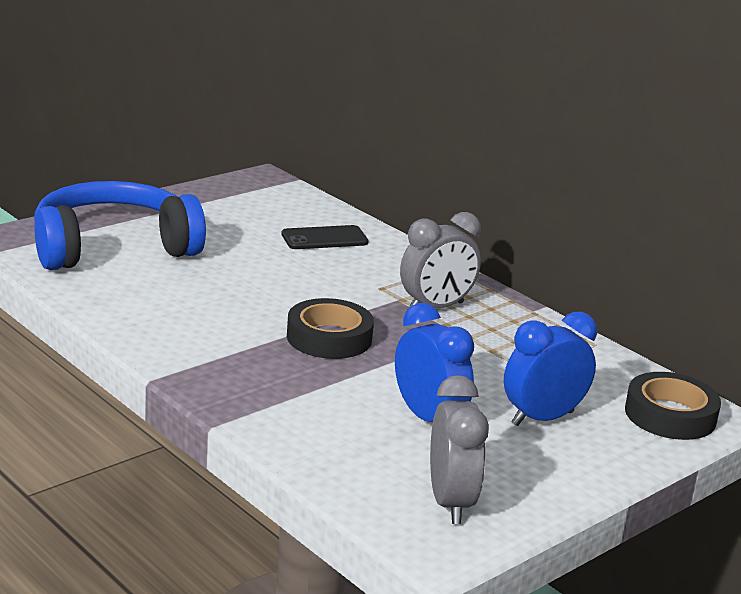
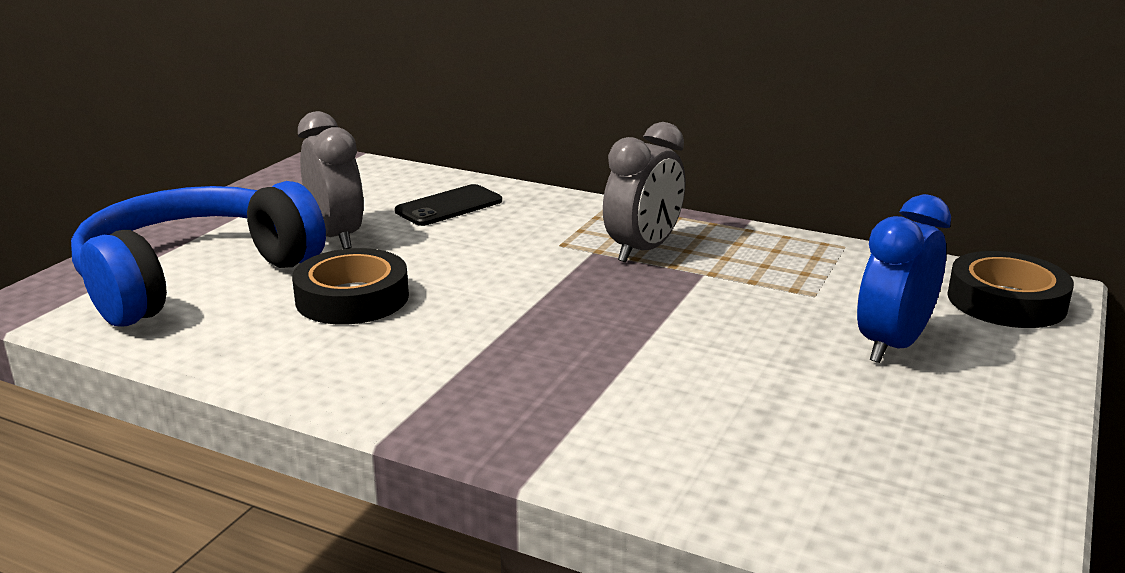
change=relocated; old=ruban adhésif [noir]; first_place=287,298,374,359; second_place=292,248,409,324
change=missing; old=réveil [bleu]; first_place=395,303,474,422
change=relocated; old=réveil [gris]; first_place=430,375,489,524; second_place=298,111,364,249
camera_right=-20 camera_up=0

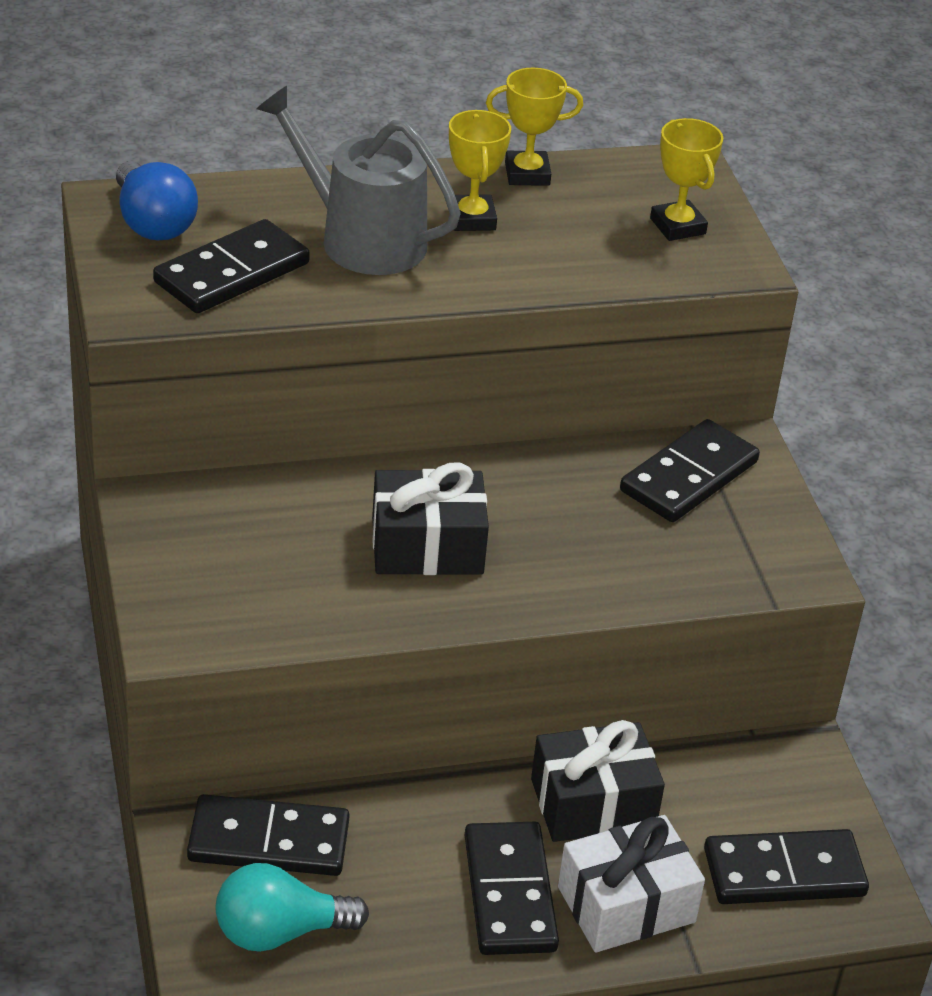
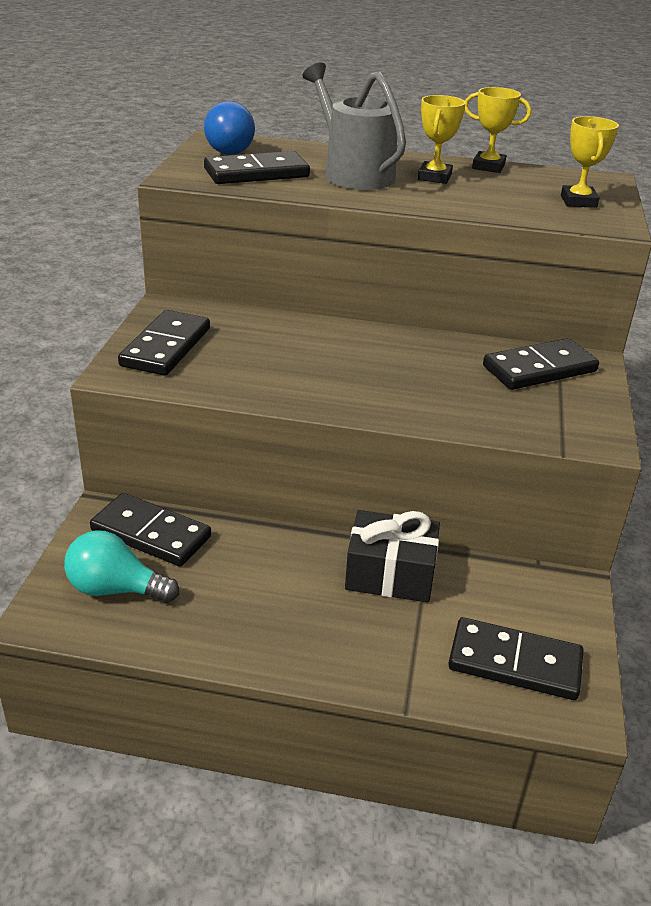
change=missing; old=cadeau [noir]; first_place=372,462,489,575
change=relocated; old=domino [noir]; first_place=465,822,559,955; second_place=118,310,210,375
change=missing; old=cadeau [blanc]; first_place=558,815,705,953
camera_right=25 camera_up=-5

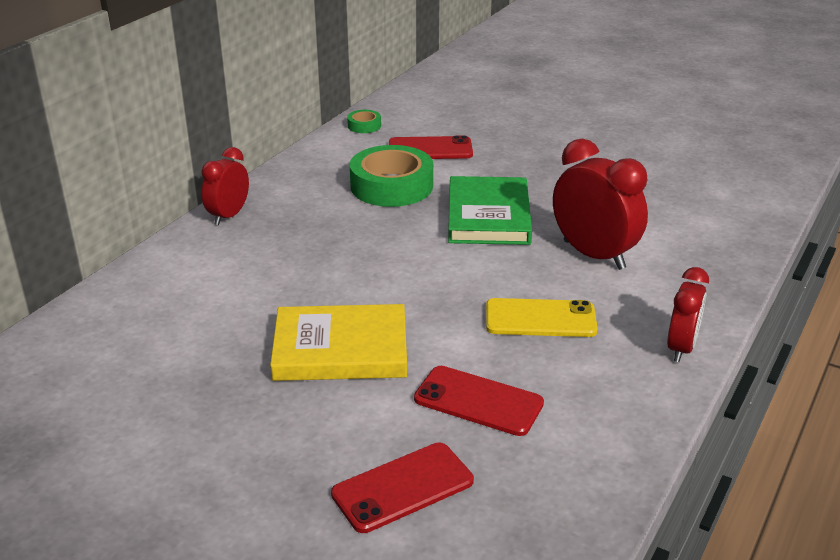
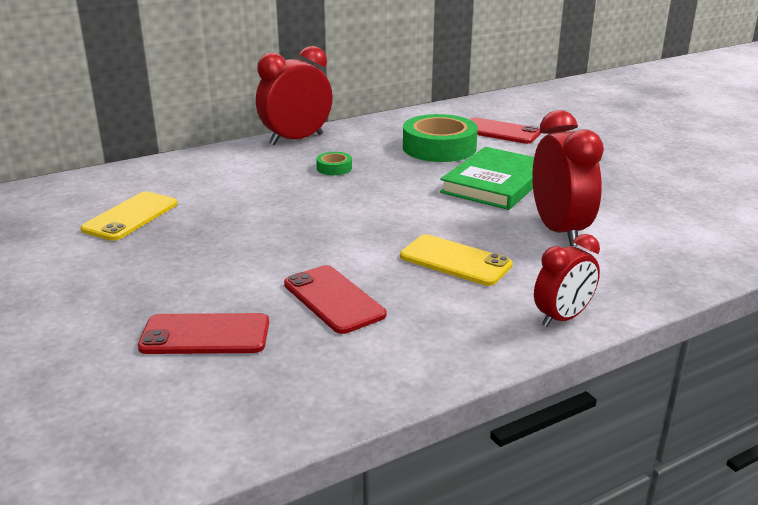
change=size; old=réveil [rouge]; first_place=201,147,249,225; second_place=256,46,333,145; factor=1.61
change=missing; old=livre [jaune]; first_place=270,304,407,381
change=relocated; old=ruban adhésif [vert]; first_place=347,110,381,133; second_place=316,152,352,175
change=appeared; new=téléphone [jaune]; second_place=81,192,178,241
camera_right=30 camera_up=-5

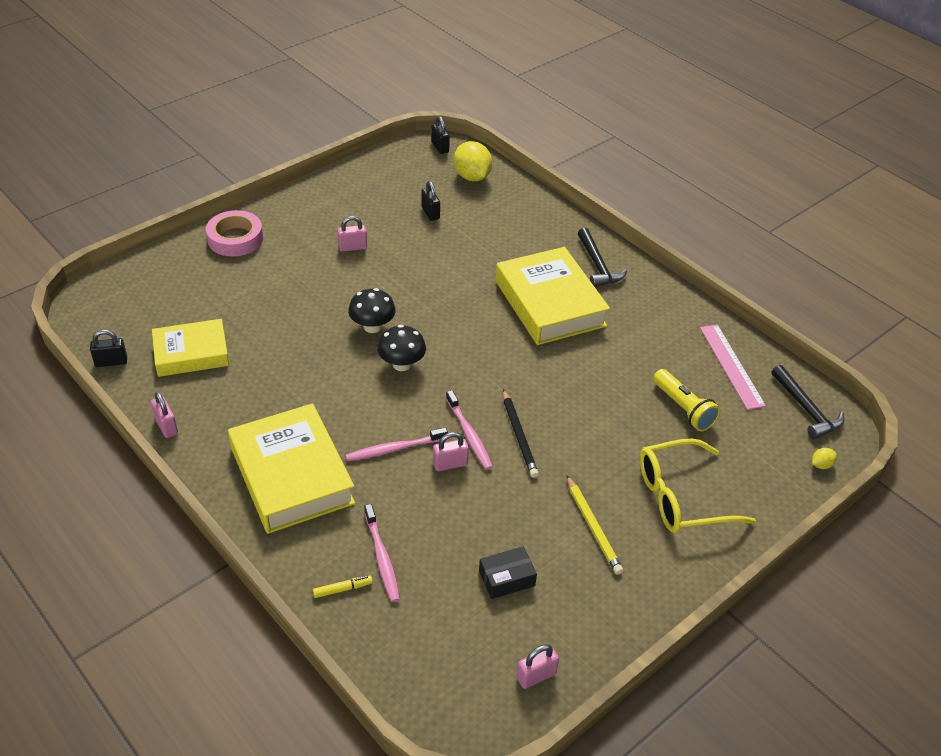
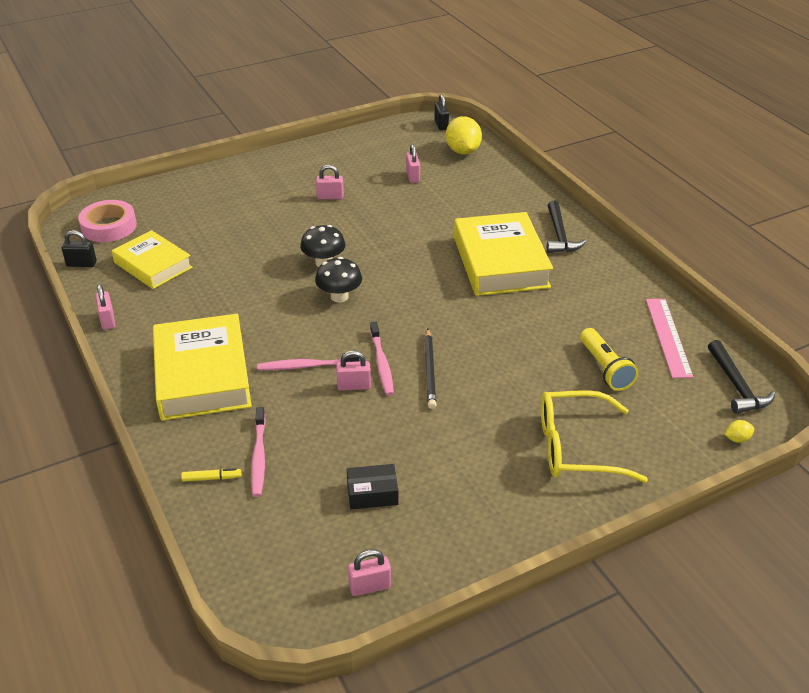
change=spun; old=livre [jaune]; first_place=152,319,229,377; second_place=112,230,193,289; degrees=45
change=relocated; old=ruban adhésif [rose]; first_place=206,210,263,256; second_place=78,200,137,242
change=colour; old=cadenas [noir]; new=cadenas [rose]; first_place=421,181,440,221; second_place=406,144,420,183
change=missing; old=crayon [jaune]; first_place=567,476,623,575
camera_right=15 camera_up=-5

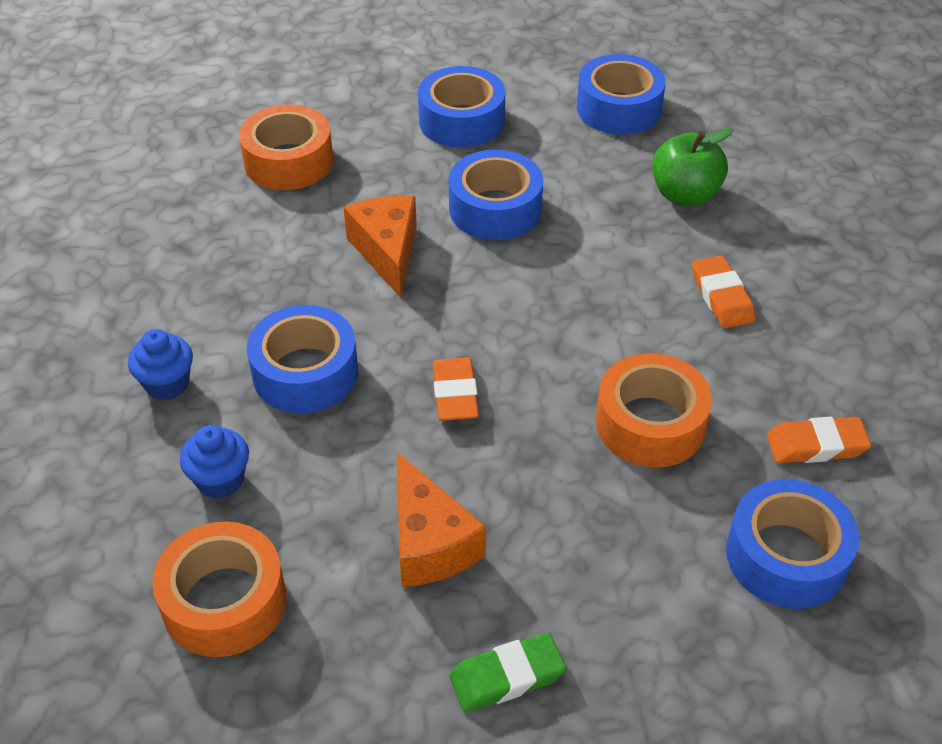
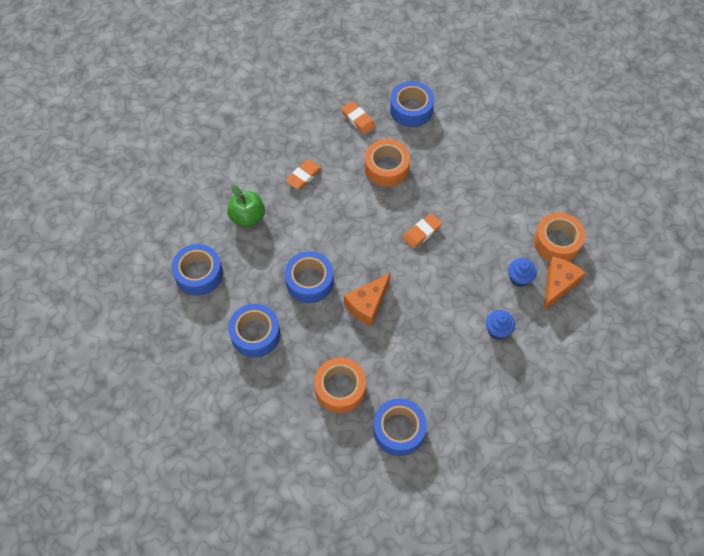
change=relocated; old=ruban adhésif [bleu]; first_place=247,305,358,413; second_place=373,399,427,456
change=relocated; old=fromage [orange]; first_place=397,452,486,587; second_place=544,256,586,311
change=missing; old=gomme [vert]; first_place=449,633,566,712
camera_right=-125 camera_up=15

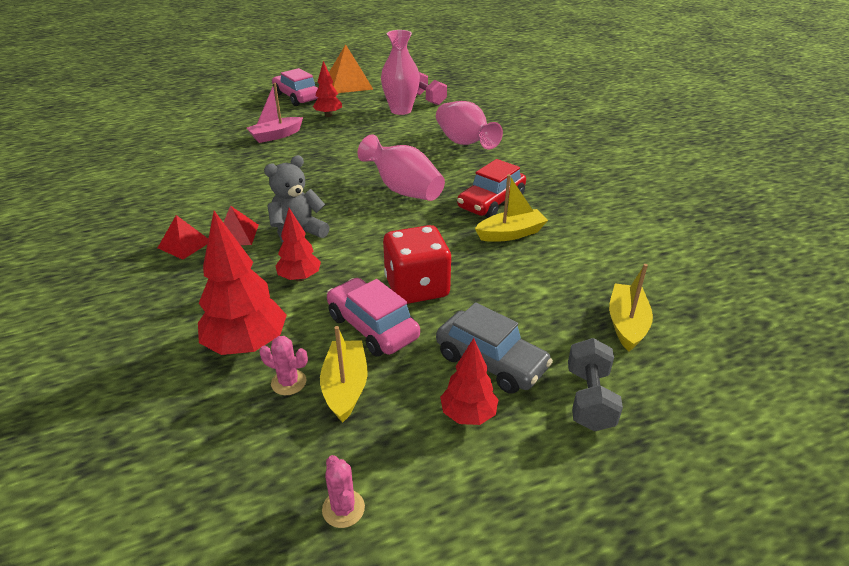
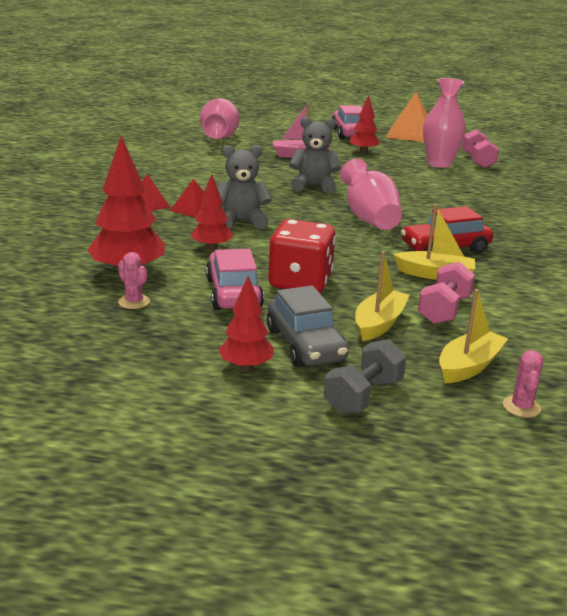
change=relocated; old=bateau [jaune]; first_place=320,326,368,423; second_place=355,251,410,341
change=relocated; old=cactus [rose]; first_place=322,455,365,528; second_place=503,350,543,418
change=relocated; old=vase [rose]; first_place=436,101,503,149; second_place=200,98,239,139
change=appeared; new=ours en peluche [gris]; second_place=289,116,341,194
change=appeared; new=haltère [rose]; second_place=418,262,475,324
camera_right=30 camera_up=-10

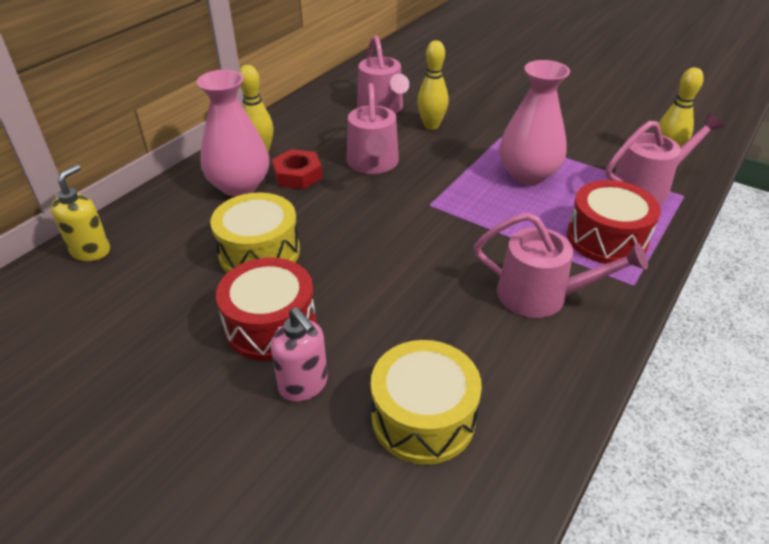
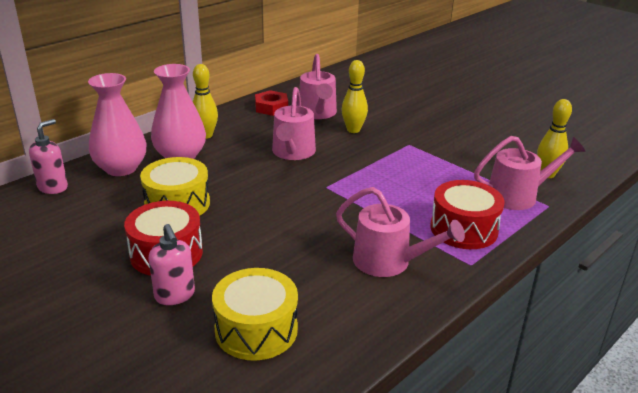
change=colour; old=distributeur de savon [jaune]; new=distributeur de savon [rose]; first_place=51,164,110,261; second_place=29,119,68,194
change=relocated; old=écrou [rouge]; first_place=272,149,323,189; second_place=255,90,288,116
change=relocated; old=vase [rose]; first_place=499,60,570,185; second_place=88,73,146,176
camera_right=10 camera_up=-10

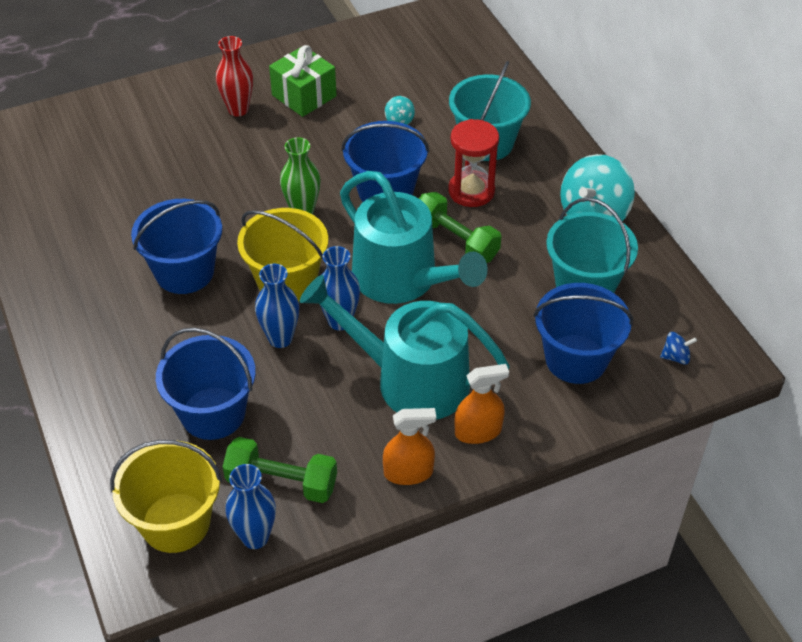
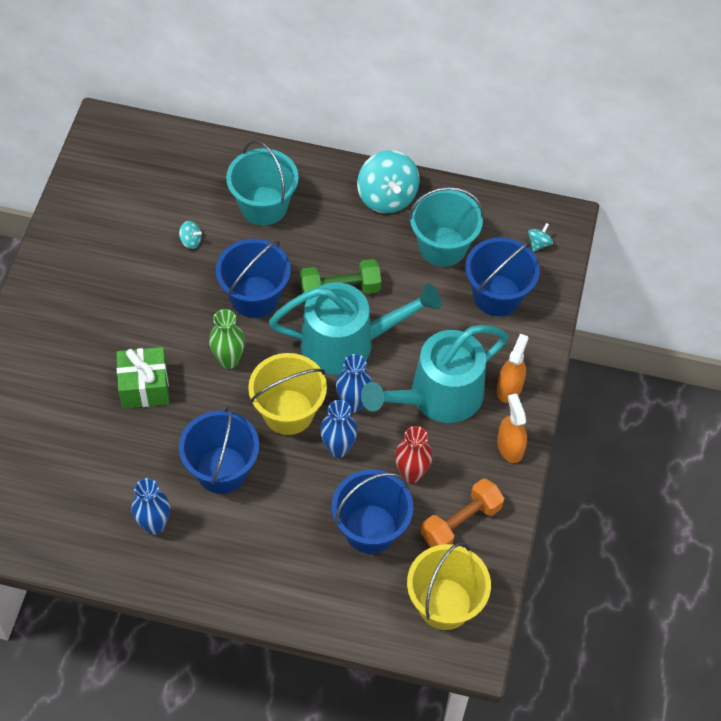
change=relocated; old=vase [rouge]; first_place=216,36,253,117; second_place=395,426,432,483
change=colour; old=haltère [vert]; new=haltère [orange]; first_place=223,437,337,503; second_place=421,478,504,547
change=relocated; old=vase [bleu]; first_place=225,464,276,549; second_place=131,478,170,535
change=relocated; old=cadeau [vert]; first_place=269,45,337,117; second_place=116,347,169,409
change=spun; old=vaporisateur [orange]; first_place=383,408,436,485; second_place=497,394,527,463; degrees=-45
change=missing; old=sablier [rouge]; first_place=448,119,499,207
change=colour; old=toupie [bleu]; new=toupie [turquoise]; first_place=660,332,697,365; second_place=528,223,553,252
camera_right=-55 camera_up=10

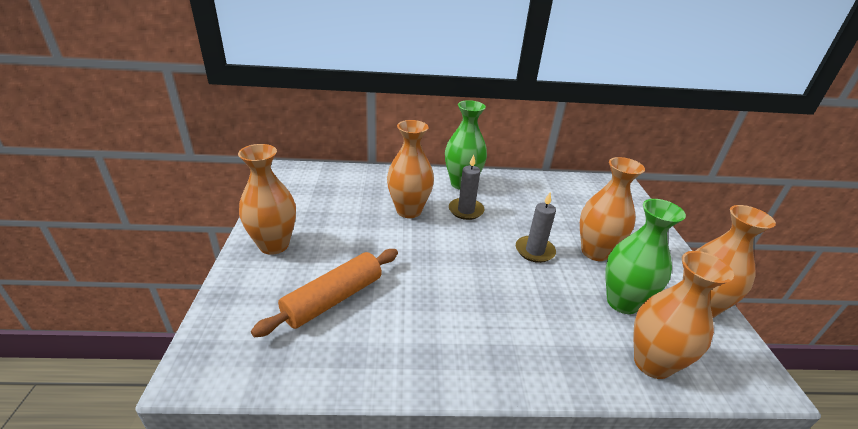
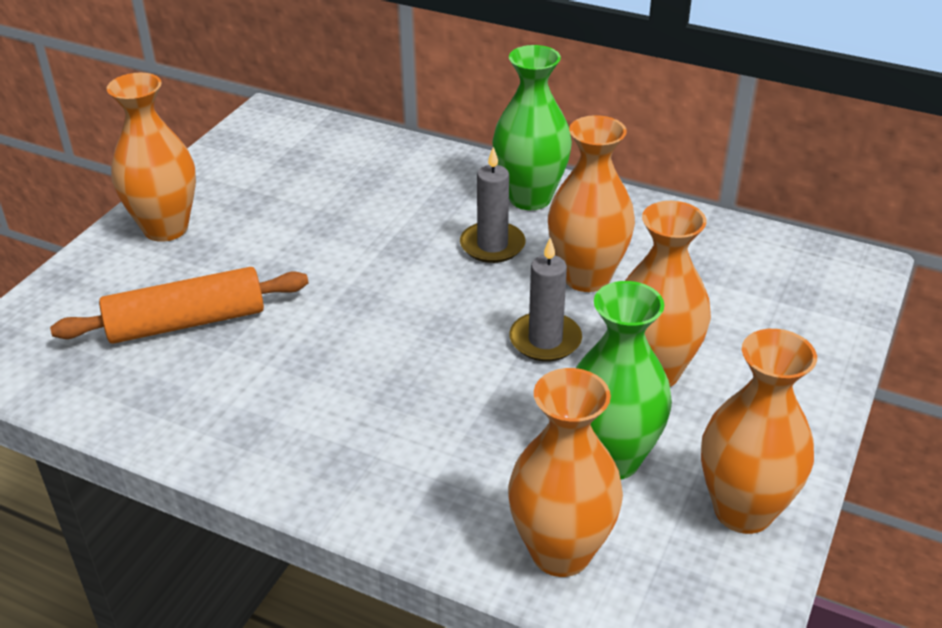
change=relocated; old=vase [orange]; first_place=387,120,434,218; second_place=548,115,635,292
camera_right=30 camera_up=5

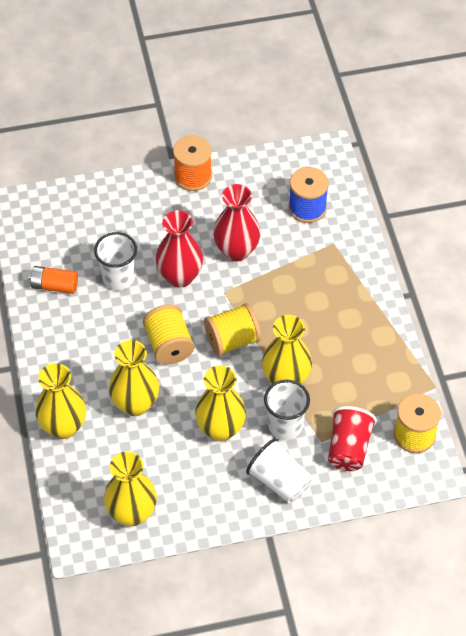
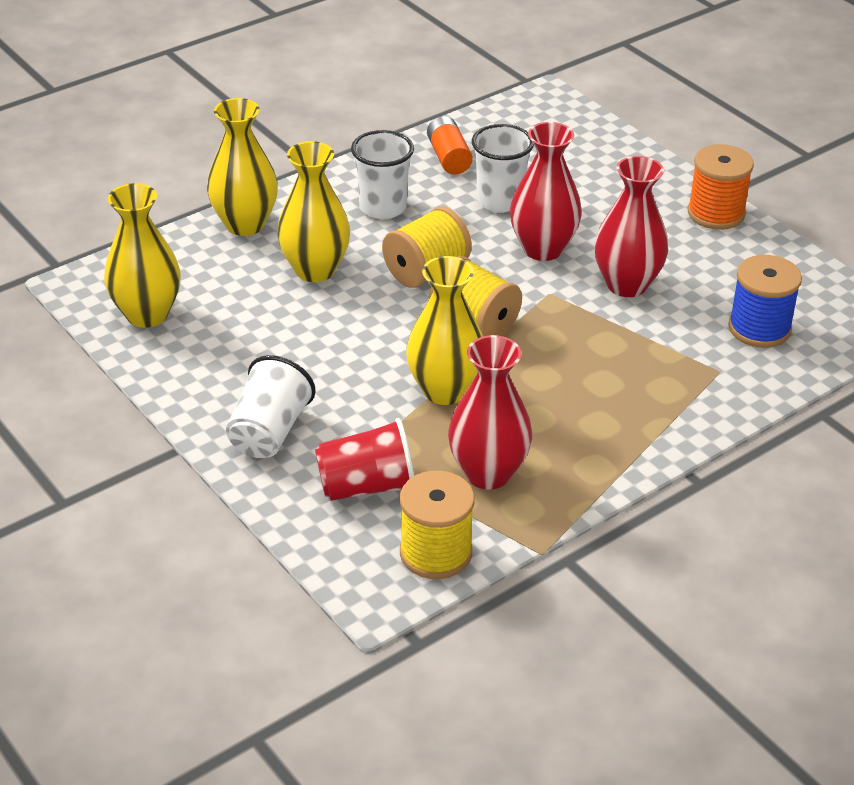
change=missing; old=vase [jaune]; first_place=195,365,246,441
change=relocated; old=gobelet [blanc]; first_place=264,380,310,440; second_place=351,130,414,219
change=appeared; new=vase [rouge]; second_place=448,335,532,489
camera_right=65 camera_up=-15

